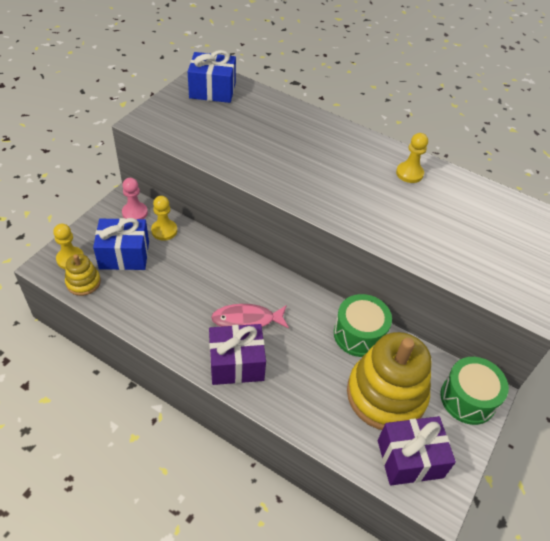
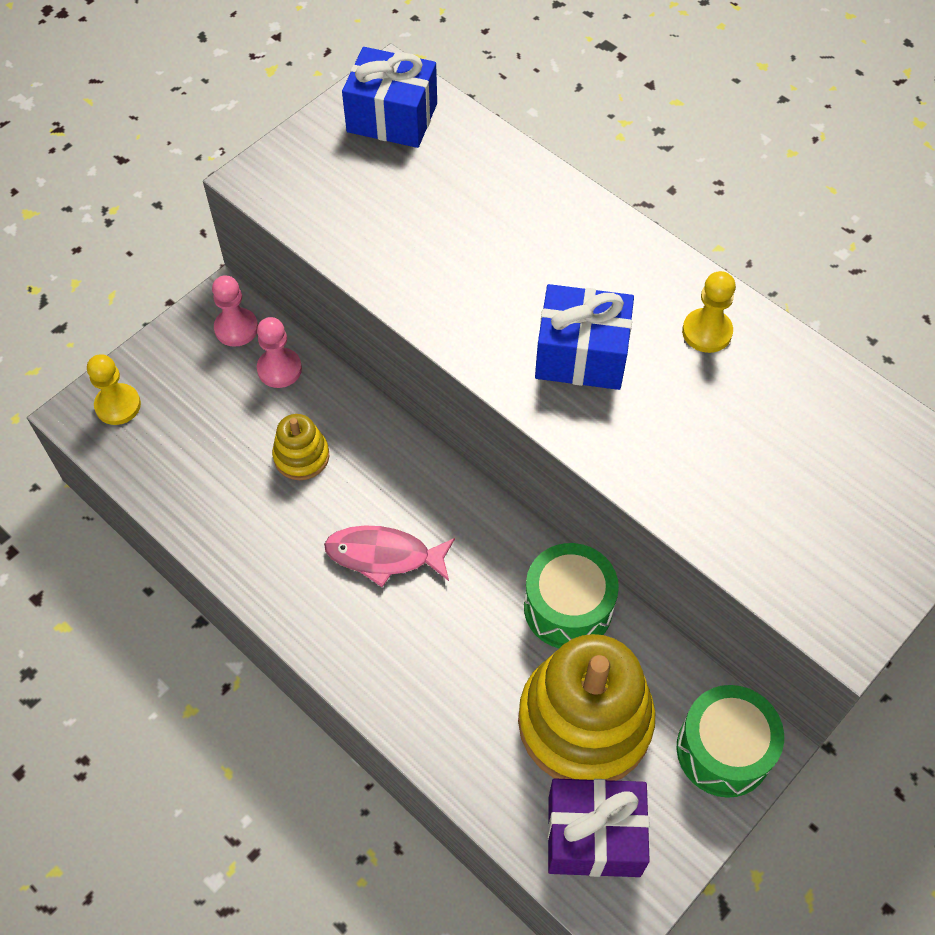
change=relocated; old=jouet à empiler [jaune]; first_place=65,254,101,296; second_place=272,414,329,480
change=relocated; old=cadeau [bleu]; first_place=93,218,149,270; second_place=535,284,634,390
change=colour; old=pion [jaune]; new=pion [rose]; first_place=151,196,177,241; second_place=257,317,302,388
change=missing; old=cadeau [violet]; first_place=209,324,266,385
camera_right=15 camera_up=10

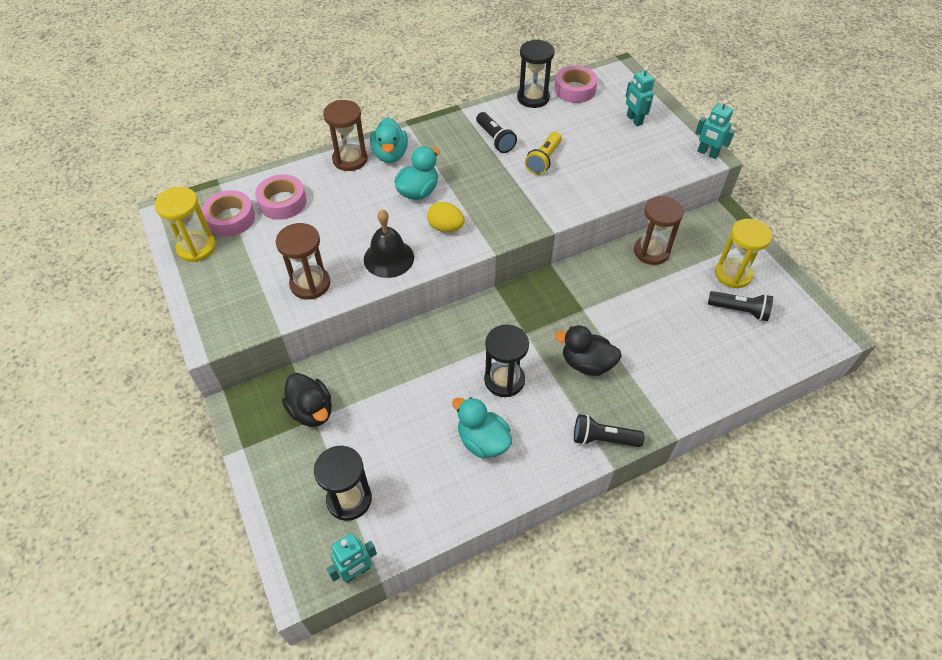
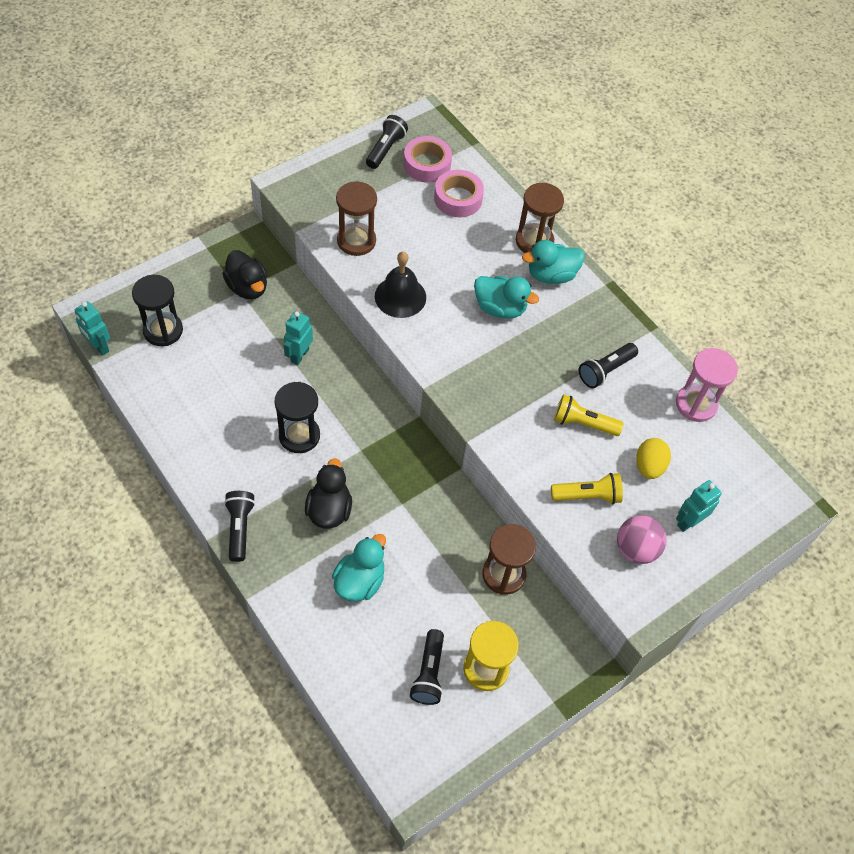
change=exchanged; old=sablier [jaune]; new=lampe de poche [noir]; first_place=154,187,216,262; second_place=366,115,408,169
change=spun; old=canard [noir]; first_place=282,373,332,427; second_place=222,250,267,299; degrees=-75
change=relocated; old=œuf [jaune]; first_place=427,202,465,232; second_place=636,438,671,479
change=relocated; old=canard [turquoise]; first_place=452,397,512,458; second_place=332,534,386,602
change=colour; old=sablier [noir]; new=sablier [rose]; first_place=517,40,555,108; second_place=676,348,738,422
change=missing; old=ruban adhésif [rose]; first_place=554,66,598,103
change=relocated; old=robot [turquoise]; first_place=695,100,735,159; second_place=284,311,313,365
change=appeared; new=lampe de poche [jaune]; second_place=551,473,623,504
change=appeared; new=balle [rose]; second_place=617,515,667,564
camera_right=75 camera_up=5

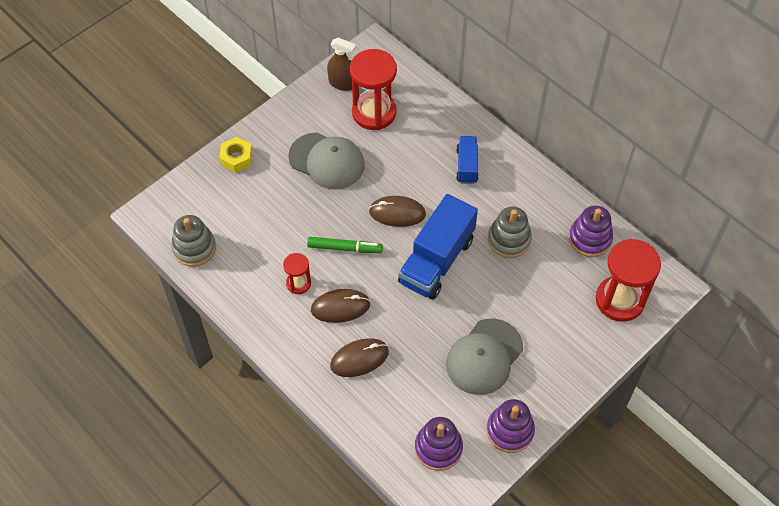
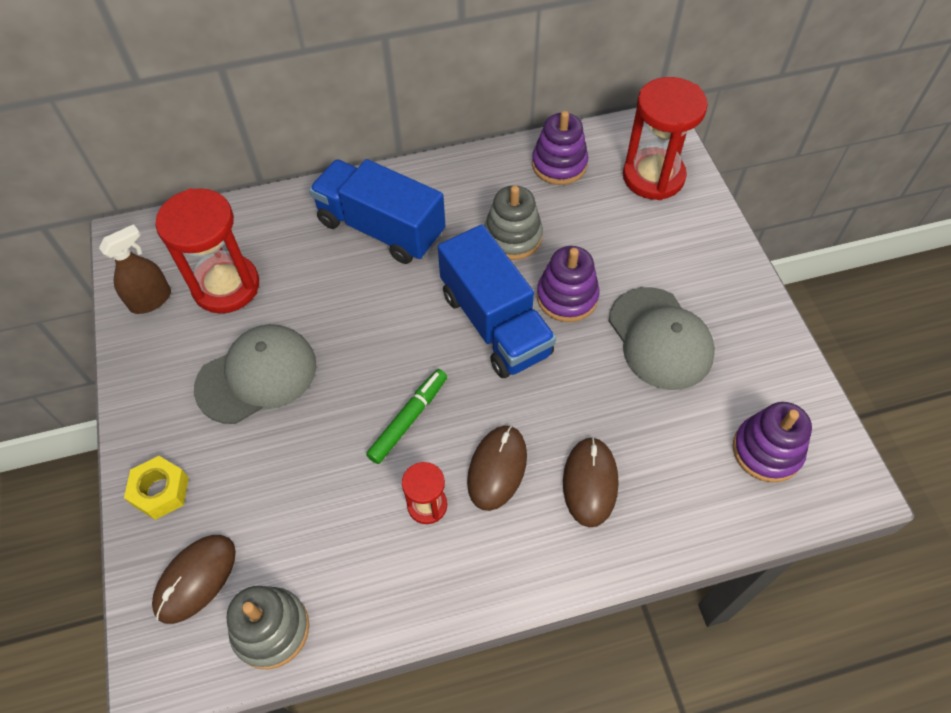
change=relocated; old=souris [marron]; first_place=369,196,426,227; second_place=152,535,236,624
change=size; old=camion [bleu]; first_place=456,136,479,184; second_place=309,159,445,264; factor=1.86
change=relocated; old=jouet à empiler [violet]; first_place=487,399,535,453; second_place=537,246,600,322
camera_right=-60 camera_up=0

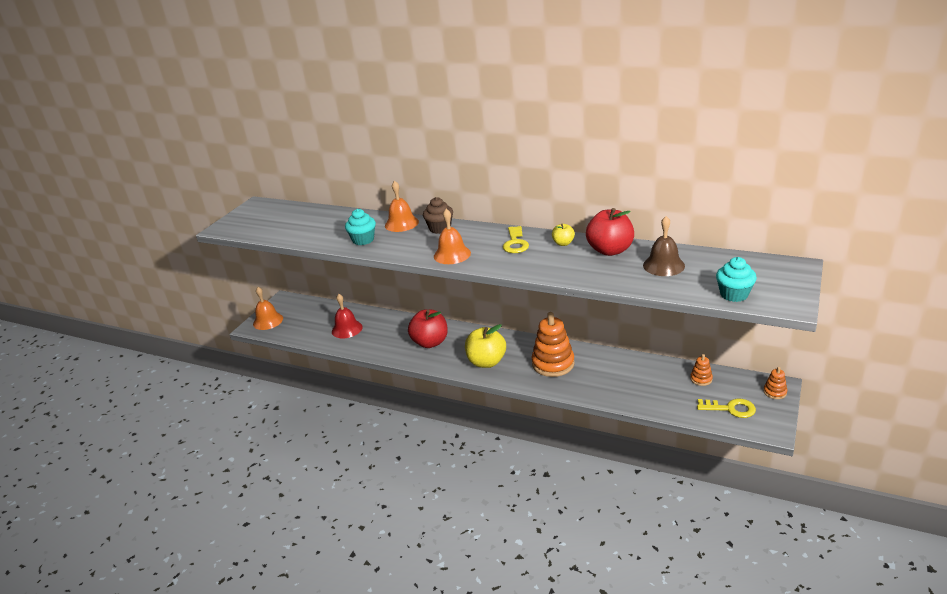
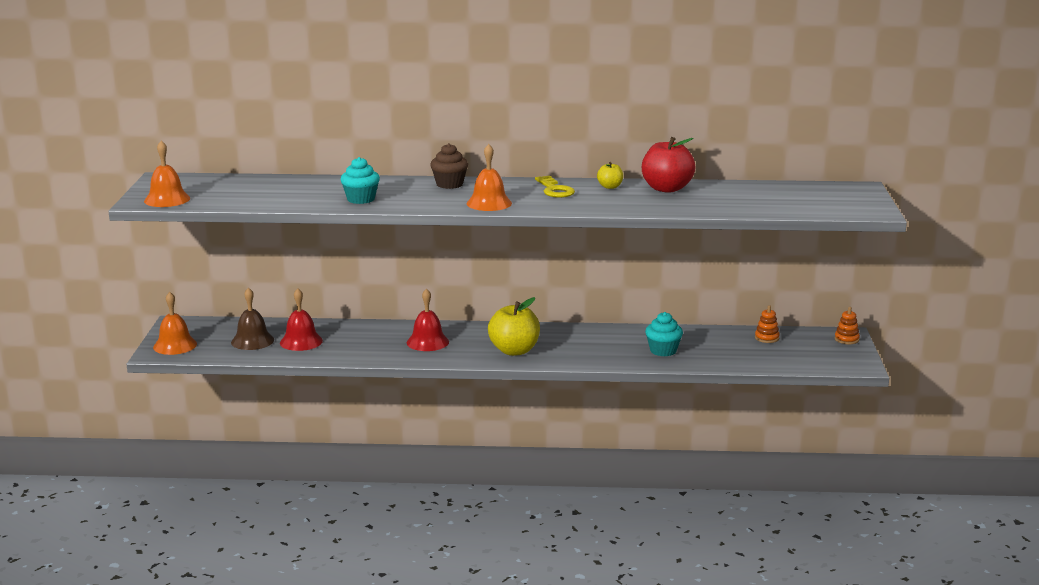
change=relocated; old=cloche [orange]; first_place=385,180,419,232; second_place=144,141,190,207
change=exchanged; old=pomme [rouge]; new=cloche [rouge]; first_place=408,309,448,348; second_place=407,288,449,351
change=missing; old=jouet à empiler [orange]; first_place=531,312,575,377
change=relocated; old=cloche [marron]; first_place=643,216,685,276; second_place=231,287,274,350
change=missing; old=clé [jaune]; first_place=697,399,756,418
change=relocated; old=muffin [turquoise]; first_place=716,257,757,302; second_place=645,312,683,357
camera_right=-25 camera_up=-10

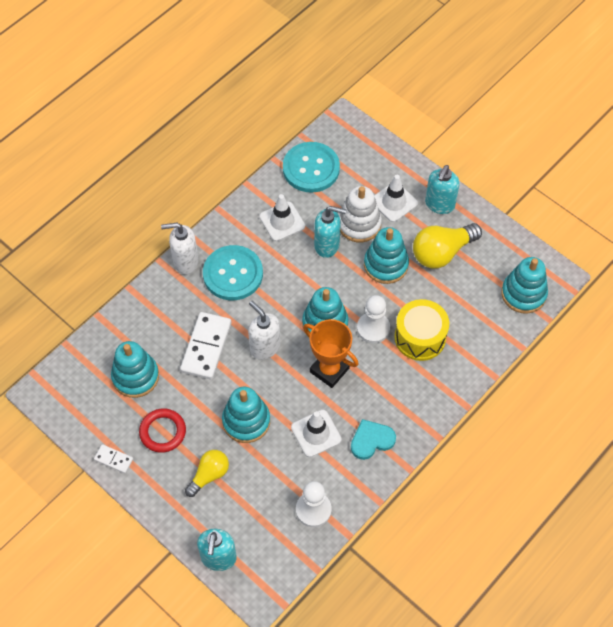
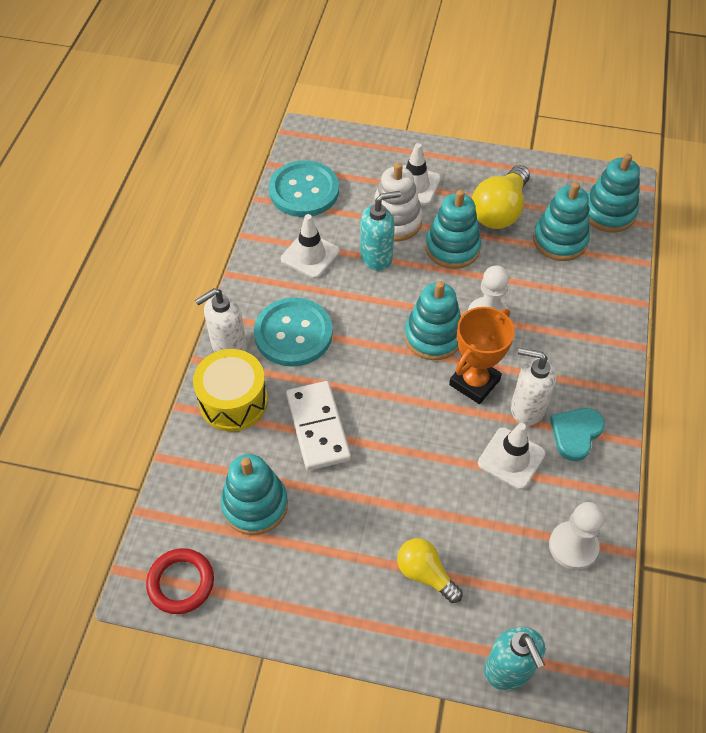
change=missing; old=domino [blanc]; first_place=94,444,133,473
change=relocated; old=anneau [rouge]; first_place=139,409,186,453; second_place=146,548,214,614
change=spun; old=ampoule [jaune]; first_place=185,450,229,497; second_place=397,538,463,603; degrees=-60
change=relocated; old=jouet à empiler [turquoise]; first_place=222,387,270,443; second_place=533,182,590,261
change=relocated; old=distributeur de savon [blanc]; first_place=248,301,280,360; second_place=511,348,557,426
change=spun; old=trophée [orange]; first_place=303,319,359,388; second_place=449,307,515,404; degrees=-60
change=relocated; old=tambour [jaune]; first_place=394,299,449,361; second_place=193,349,268,431
change=missing; old=distributeur de savon [turquoise]; first_place=425,165,460,214
camera_right=-30 camera_up=-5

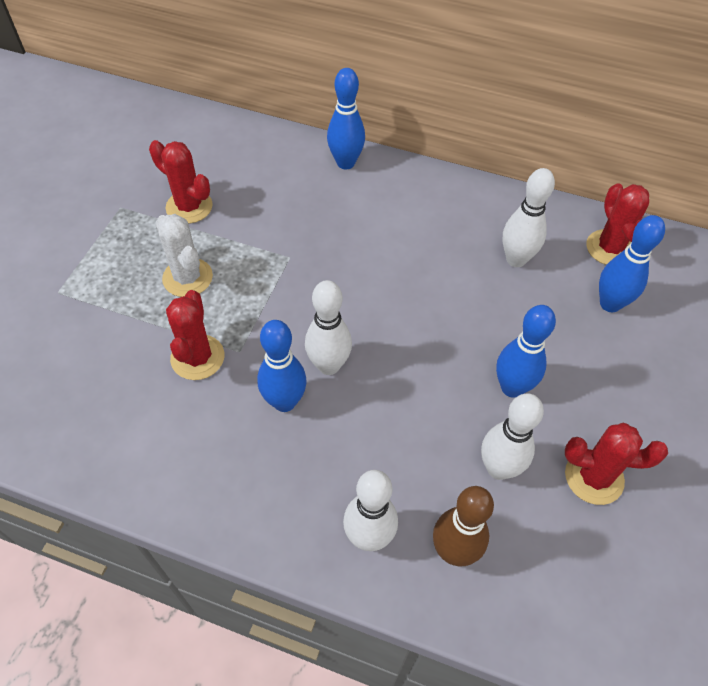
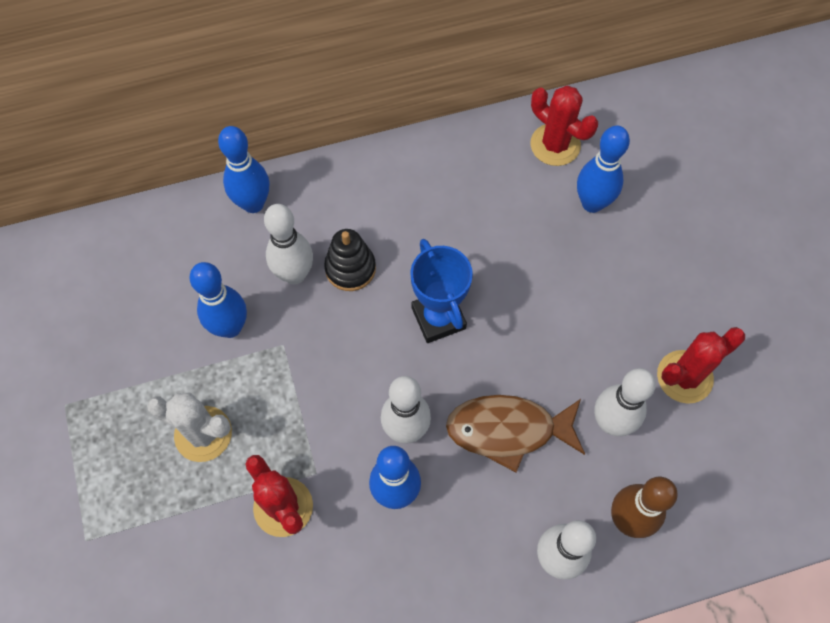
change=missing; old=cactus [rouge]; first_place=149,140,213,224
change=relocated; old=quille [bleu]; first_place=496,305,556,398; second_place=189,262,247,338
change=relocated; old=quille [blanc]; first_place=502,168,555,267; second_place=264,204,313,285
change=appeared; new=jouet à empiler [noir]; second_place=324,229,376,291
change=appeared; new=trophée [bleu]; second_place=410,239,473,343
change=appeared; new=poisson [marron]; second_place=446,395,585,472
camera_right=-35 camera_up=10

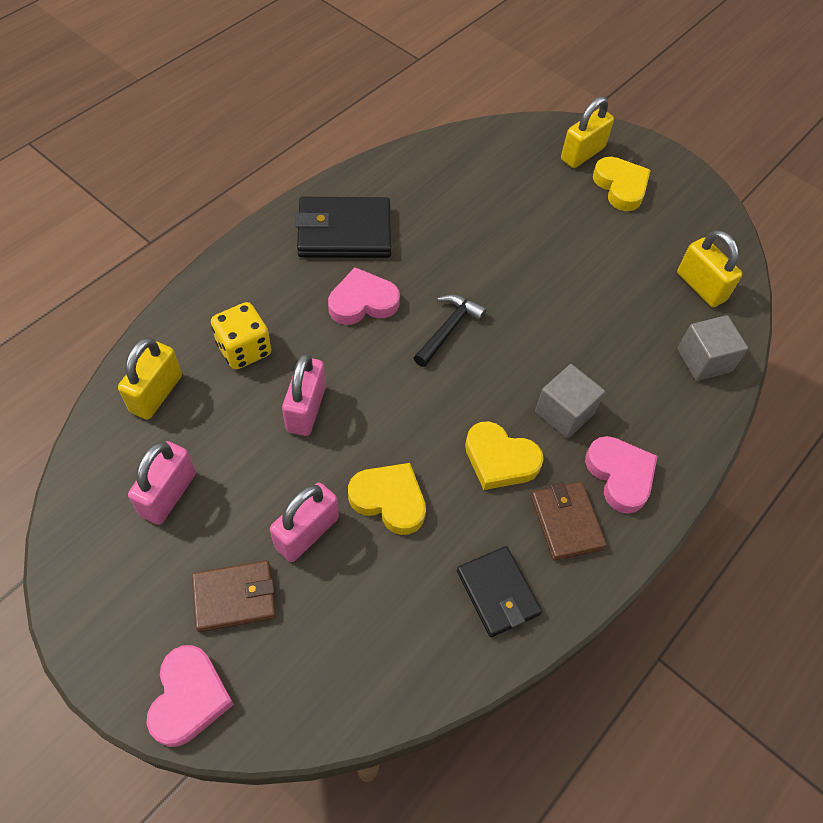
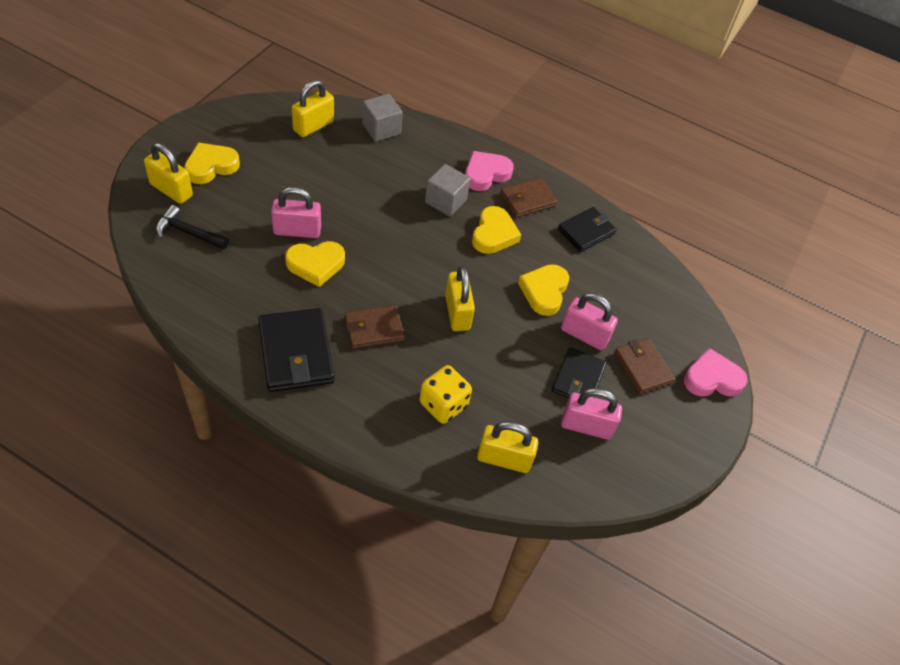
change=relocated; old=cadenas [rose]; first_place=282,353,326,436; second_place=271,187,321,238
change=exchanged; old=cœur [rose]; new=portefeuille [marron]; first_place=328,267,400,325; second_place=345,305,405,349
change=relocated; old=marteau [noir]; first_place=413,294,487,367; second_place=156,205,229,250
change=appeared; new=cœur [jaune]; second_place=285,241,345,287
change=appeared; new=cadenas [jaune]; second_place=445,266,475,331
change=appeared; new=portefeuille [noir]; second_place=552,347,607,398
camera_right=-105 camera_up=-5

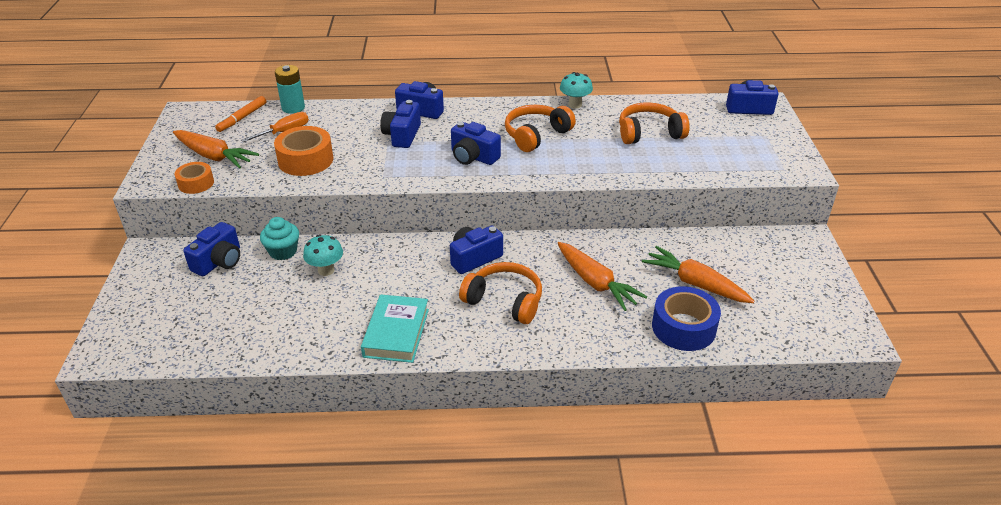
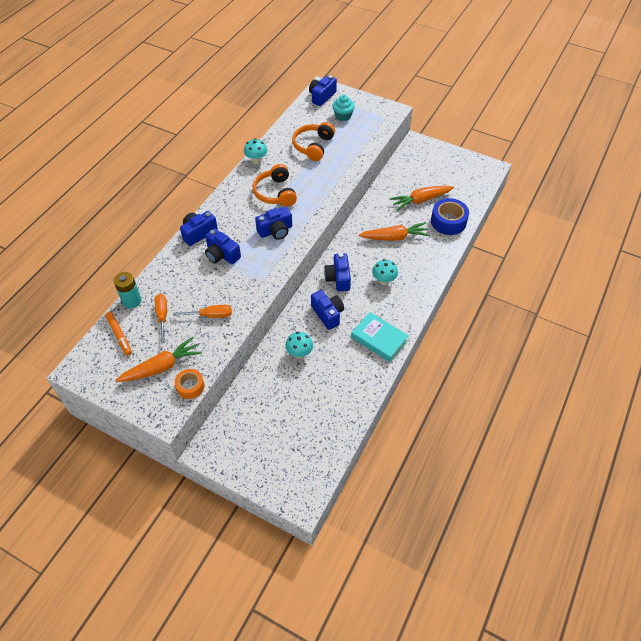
change=relocated; old=appareil photo [bleu]; first_place=183,222,240,276; second_place=311,290,344,330
change=relocated; old=muffin [turquoise]; first_place=260,217,299,260; second_place=332,95,355,121
change=exchanged; old=ruban adhésif [orange]; new=tournevis [orange]; first_place=274,126,333,176; second_place=173,305,232,318
change=exchanged; old=casque audio [orange]; new=champignon [turquoise]; first_place=459,262,542,324; second_place=372,259,398,285
camera_right=-60 camera_up=15

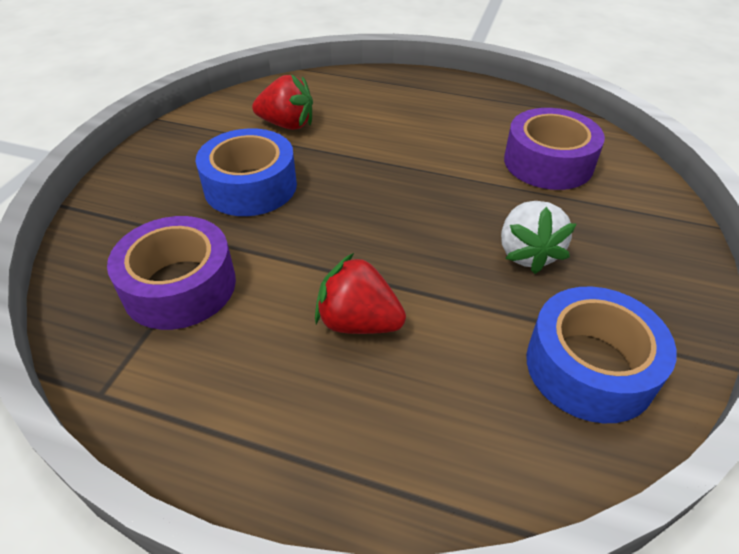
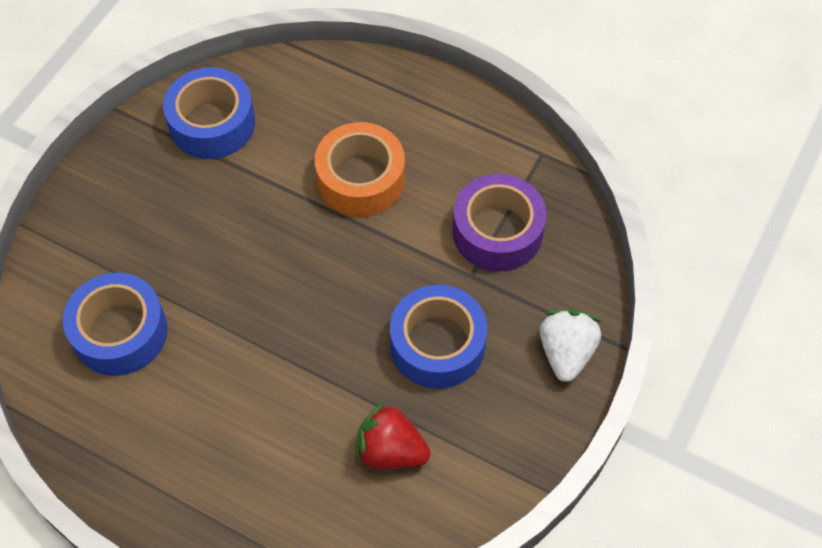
change=exchanged; old=fraise [rouge]; new=ruban adhésif [orange]; first_place=315,253,406,334; second_place=315,122,405,217
change=relocated; old=fraise [blanc]; first_place=501,201,576,274; second_place=540,309,602,382
change=colour; old=ruban adhésif [violet]; new=ruban adhésif [bleu]; first_place=504,108,605,190; second_place=63,272,168,376
camera_right=-170 camera_up=15

